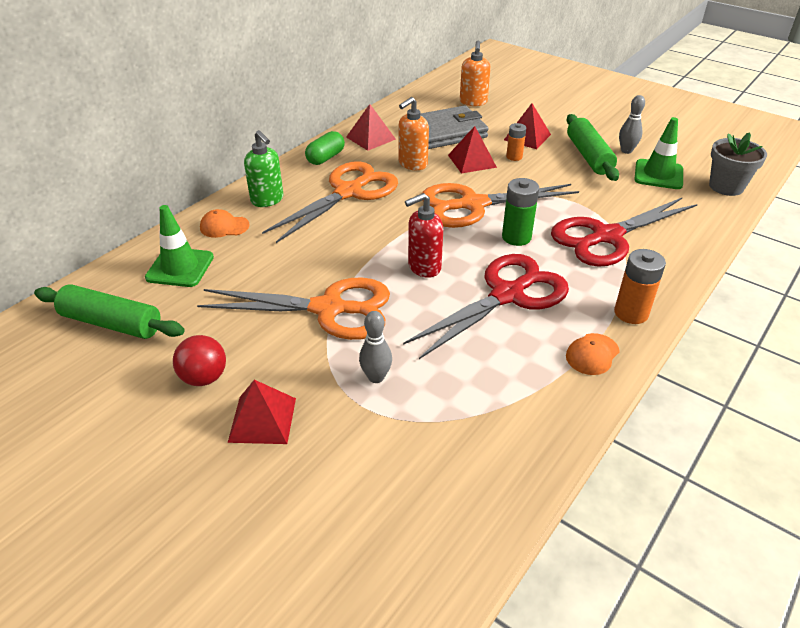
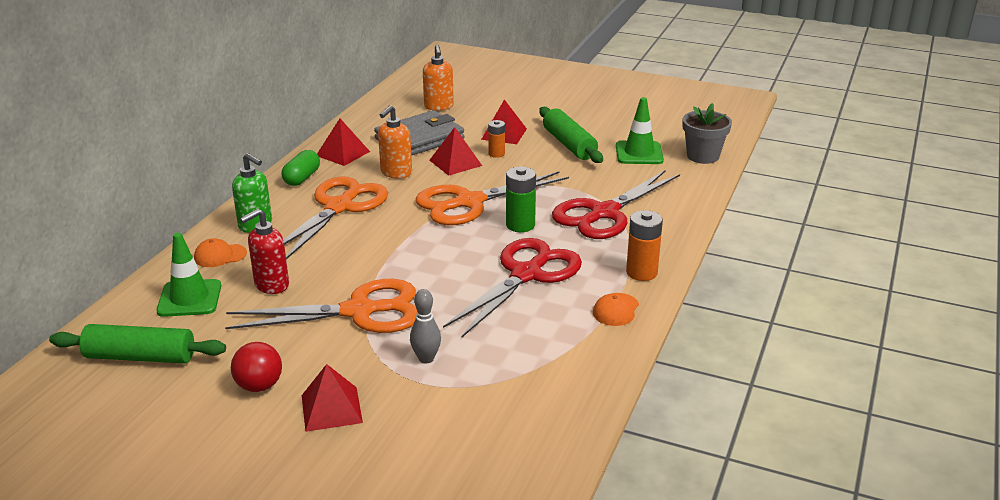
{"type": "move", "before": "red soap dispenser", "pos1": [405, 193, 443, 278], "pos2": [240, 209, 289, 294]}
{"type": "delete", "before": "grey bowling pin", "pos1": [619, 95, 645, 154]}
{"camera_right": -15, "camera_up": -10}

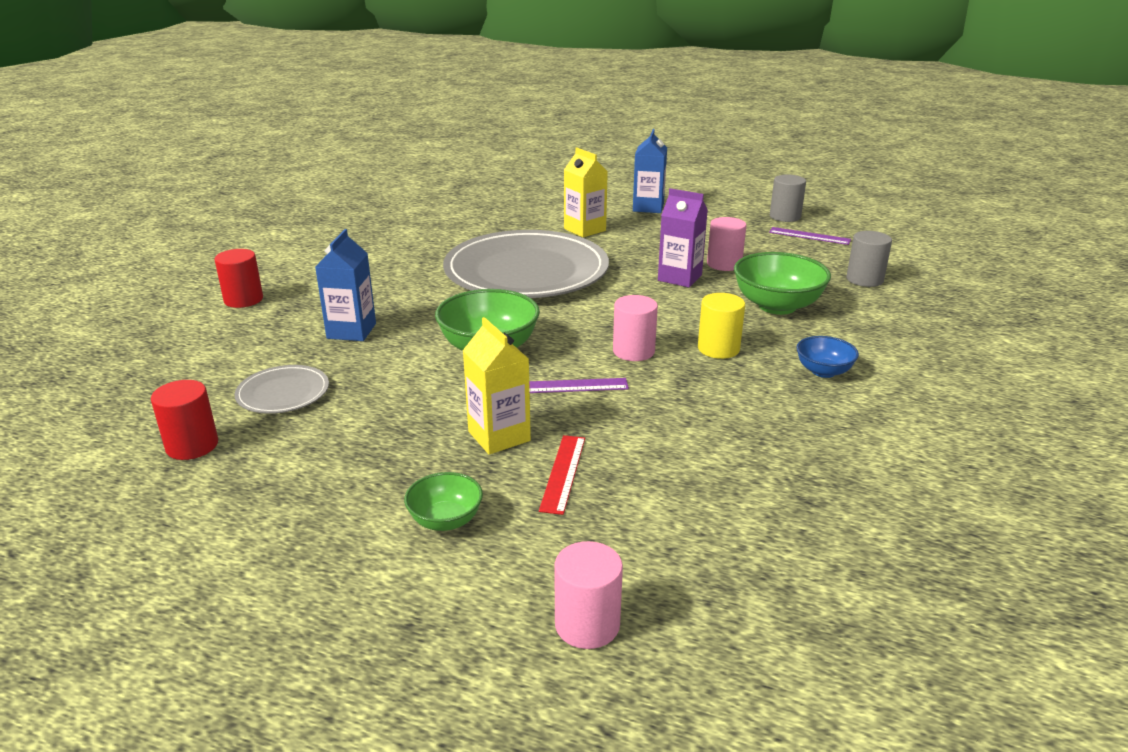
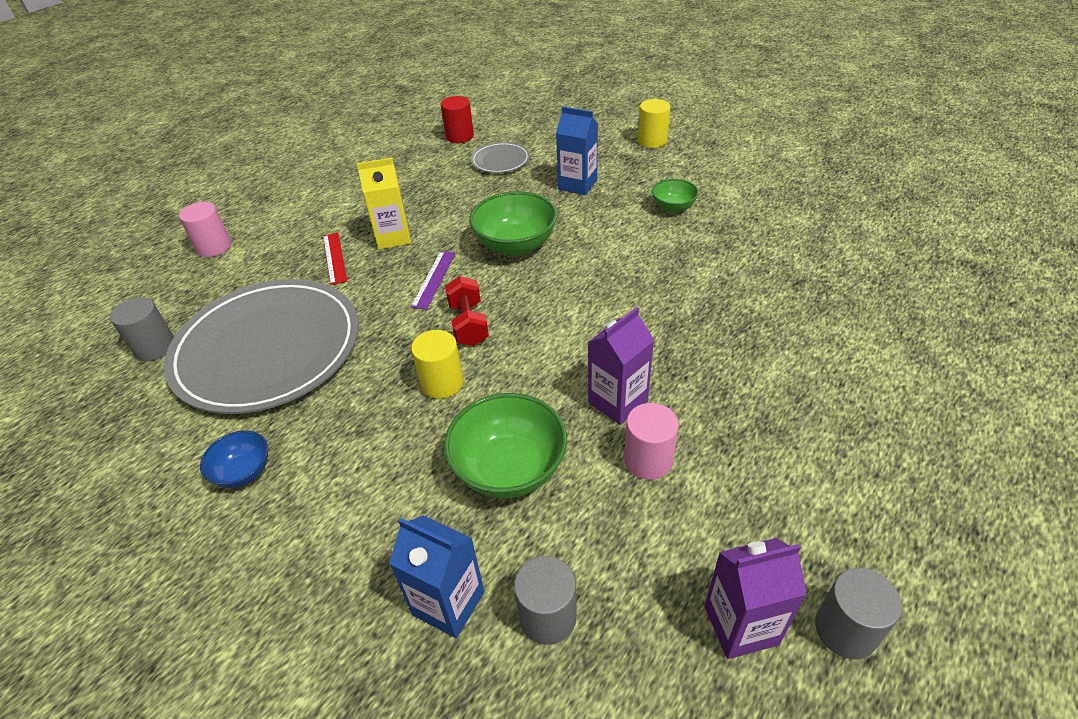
{"type": "recolor", "before": "red cylinder", "after": "yellow cylinder", "pos1": [214, 249, 263, 308], "pos2": [638, 99, 671, 148]}
{"type": "move", "before": "green bowl", "pos1": [404, 472, 483, 531], "pos2": [652, 179, 699, 213]}
{"type": "move", "before": "grey plate", "pos1": [443, 230, 609, 298], "pos2": [164, 279, 359, 414]}
{"type": "rotate", "before": "red ruler", "pos1": [539, 435, 585, 515], "pos2": [323, 233, 347, 285], "turn": 45}
{"type": "delete", "before": "yellow carton", "pos1": [564, 148, 608, 238]}
{"type": "replace", "before": "pink cylinder", "after": "red dumbbell", "pos1": [613, 295, 658, 361], "pos2": [445, 276, 489, 346]}
{"type": "move", "before": "blue carton", "pos1": [633, 129, 667, 213], "pos2": [389, 515, 484, 638]}
{"type": "replace", "before": "purple ruler", "after": "purple carton", "pos1": [769, 227, 851, 245], "pos2": [705, 538, 807, 659]}
{"type": "move", "before": "blue bowl", "pos1": [796, 336, 859, 378], "pos2": [200, 430, 268, 488]}
{"type": "insert", "after": "grey cylinder", "pos2": [110, 297, 174, 361]}
{"camera_right": 110, "camera_up": 15}

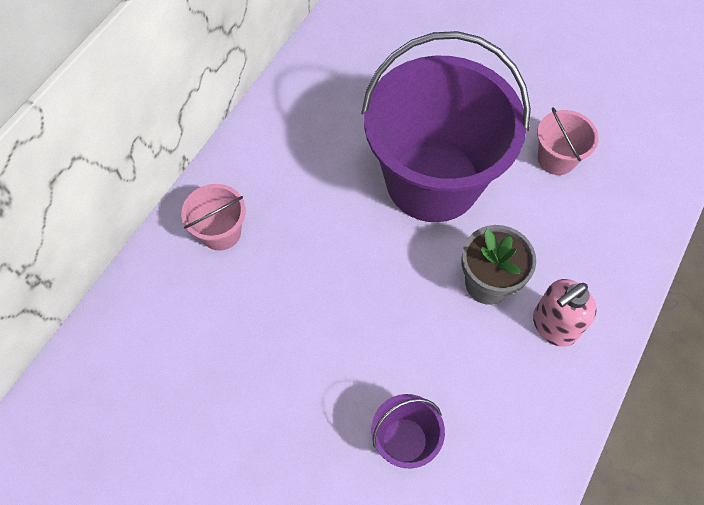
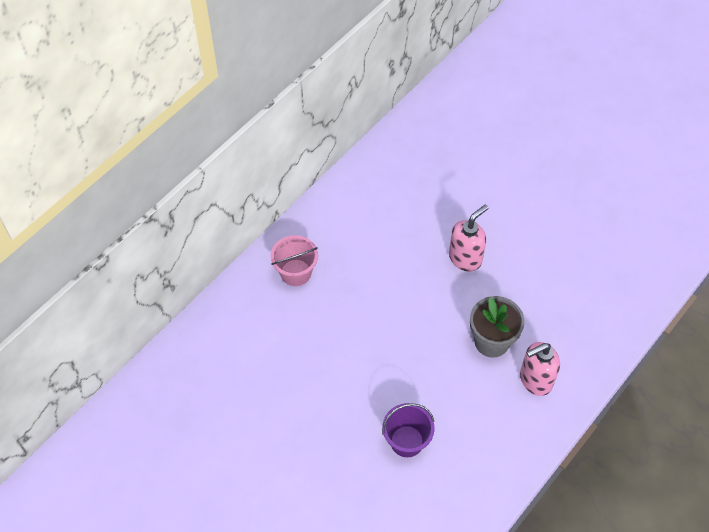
{"type": "replace", "before": "purple bucket", "after": "pink soap dispenser", "pos1": [361, 31, 531, 222], "pos2": [449, 205, 488, 272]}
{"type": "delete", "before": "pink bucket", "pos1": [537, 107, 599, 175]}
{"camera_right": 10, "camera_up": -5}

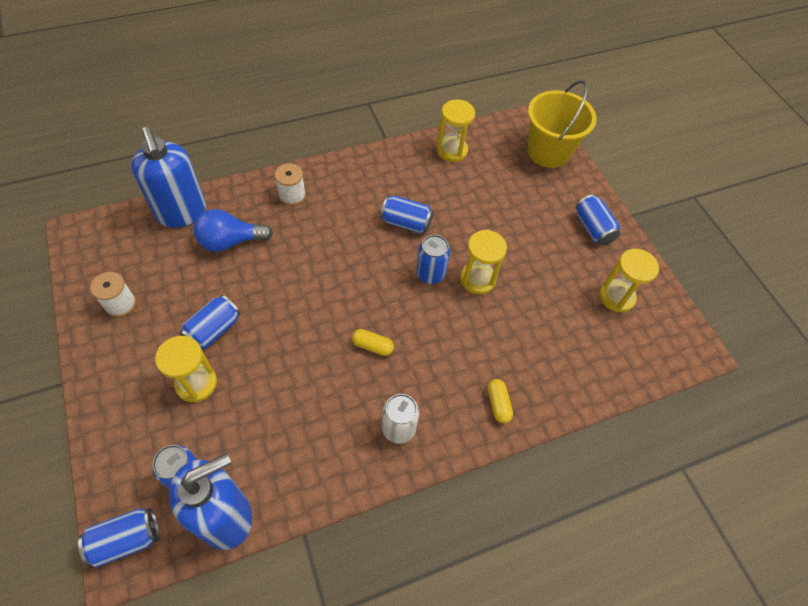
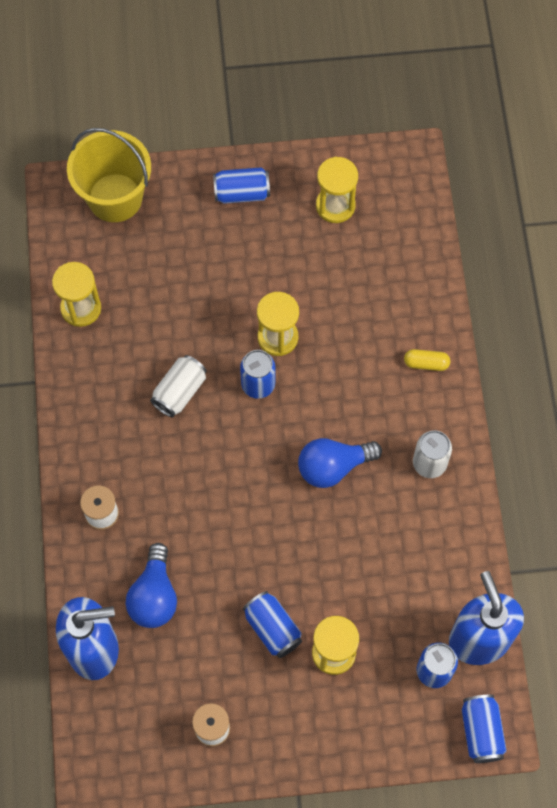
{"type": "replace", "before": "yellow capsule", "after": "blue light bulb", "pos1": [352, 329, 394, 356], "pos2": [298, 438, 382, 488]}
{"type": "recolor", "before": "blue can", "after": "white can", "pos1": [380, 196, 433, 233], "pos2": [150, 355, 207, 417]}
{"camera_right": -70, "camera_up": 10}

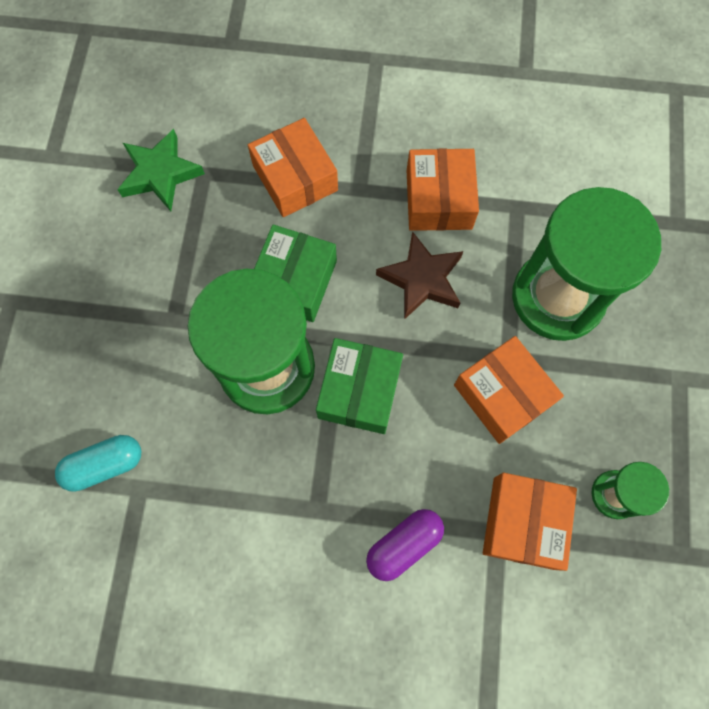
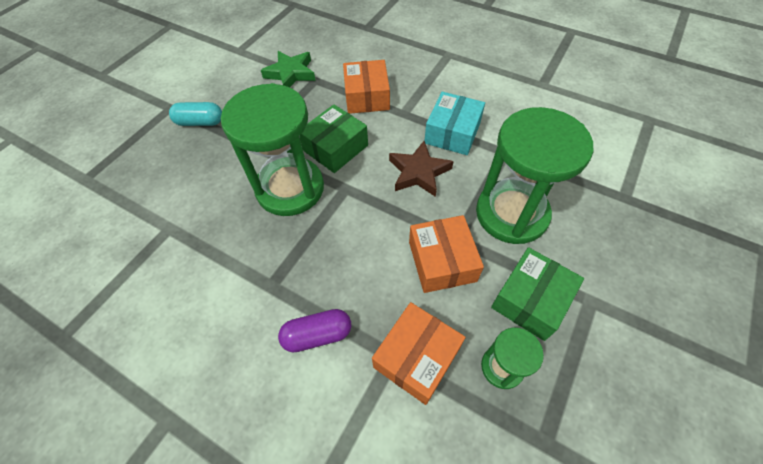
{"type": "move", "before": "turquoise capsule", "pos1": [55, 435, 141, 492], "pos2": [169, 102, 222, 126]}
{"type": "move", "before": "green box", "pos1": [316, 338, 403, 434], "pos2": [491, 247, 584, 341]}
{"type": "recolor", "before": "orange box", "after": "turquoise box", "pos1": [407, 148, 479, 231], "pos2": [425, 92, 485, 155]}
{"camera_right": 25, "camera_up": -15}

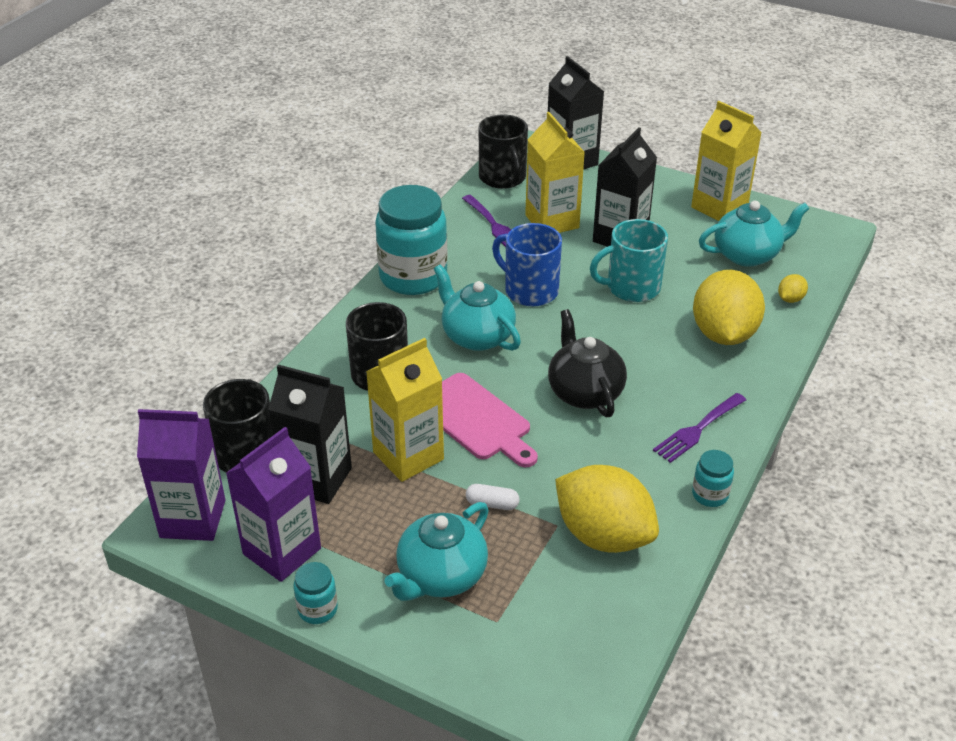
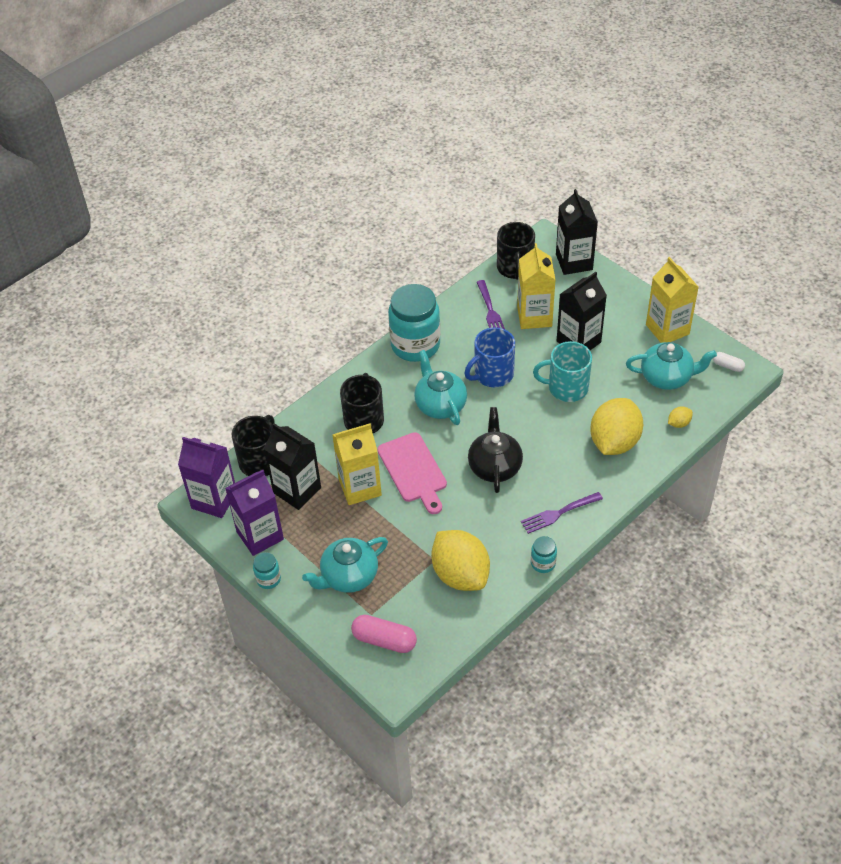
{"type": "move", "before": "white capsule", "pos1": [466, 484, 520, 510], "pos2": [713, 352, 745, 372]}
{"type": "rotate", "before": "blue mug", "pos1": [492, 223, 562, 306], "pos2": [465, 327, 515, 387], "turn": -90}
{"type": "insert", "after": "pink capsule", "pos2": [351, 615, 417, 653]}
{"camera_right": 20, "camera_up": 10}

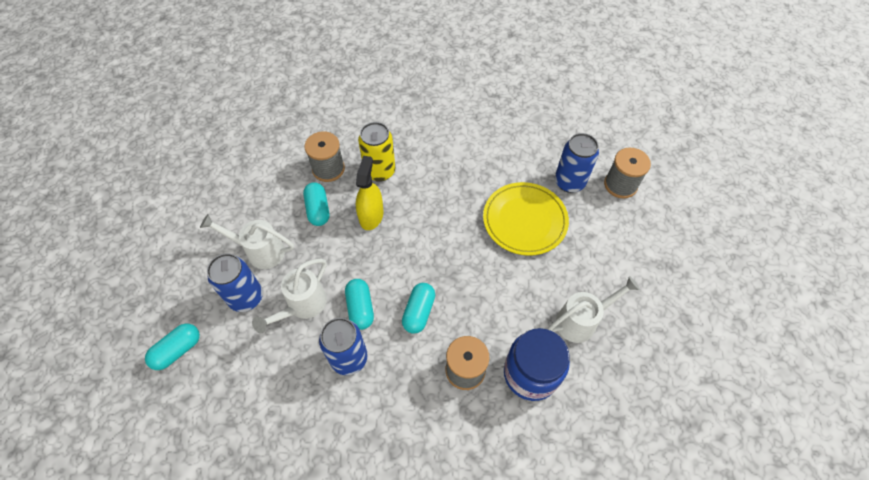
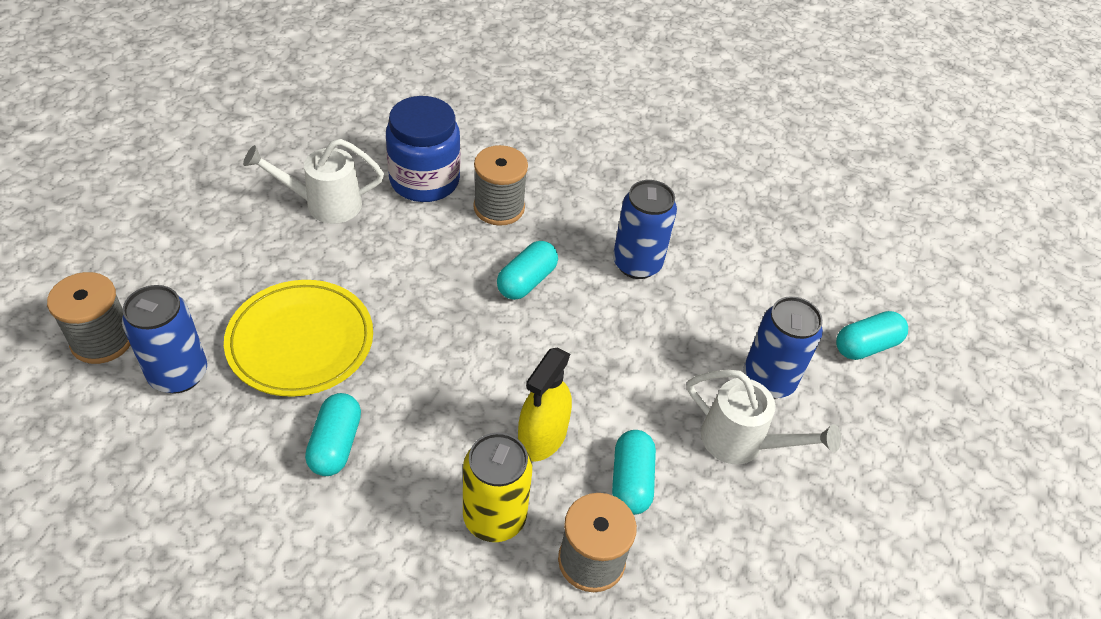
{"type": "delete", "before": "white watering can", "pos1": [252, 259, 327, 333]}
{"type": "move", "before": "turquoise capsule", "pos1": [345, 279, 374, 330], "pos2": [305, 393, 361, 476]}
{"camera_right": -165, "camera_up": -10}

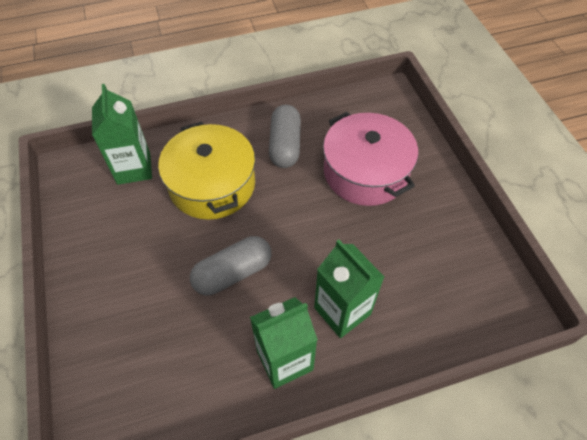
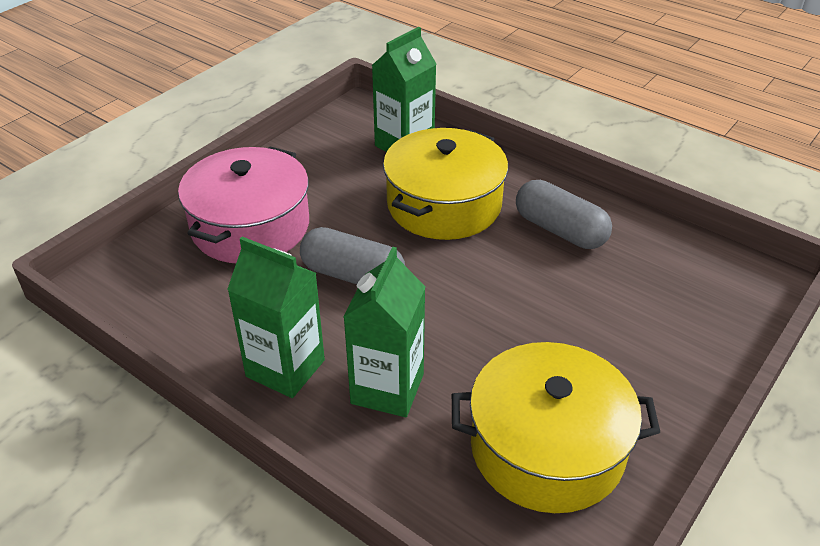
{"type": "rotate", "before": "grey capsule", "pos1": [269, 105, 301, 168], "pos2": [516, 180, 612, 249], "turn": 75}
{"type": "move", "before": "pink pot", "pos1": [323, 112, 418, 206], "pos2": [178, 147, 309, 263]}
{"type": "insert", "after": "yellow pot", "pos2": [452, 342, 660, 513]}
{"camera_right": 55, "camera_up": -15}

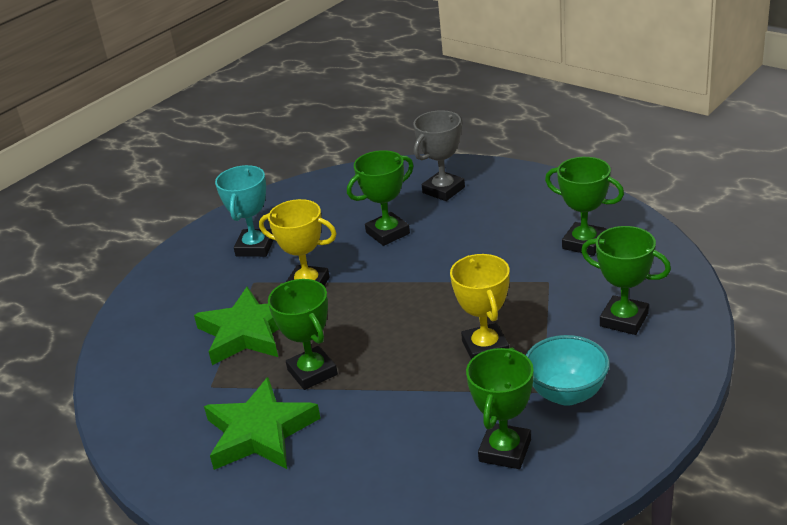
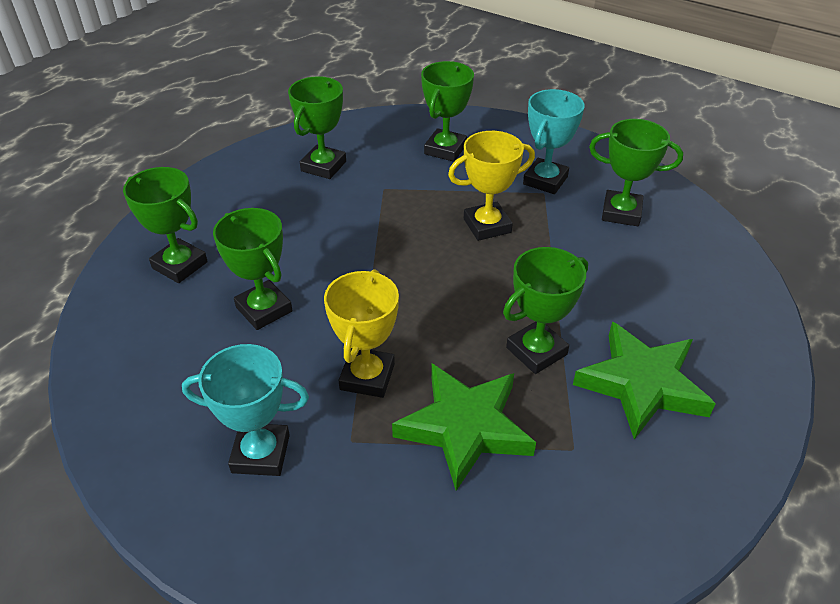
{"type": "recolor", "before": "grey trophy", "after": "green trophy", "pos1": [413, 110, 465, 201], "pos2": [123, 167, 208, 283]}
{"type": "replace", "before": "turquoise bowl", "after": "turquoise trophy", "pos1": [526, 335, 610, 406], "pos2": [523, 89, 585, 194]}
{"camera_right": -100, "camera_up": 10}

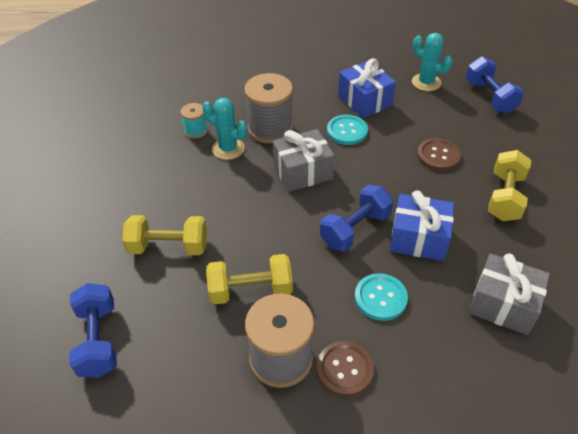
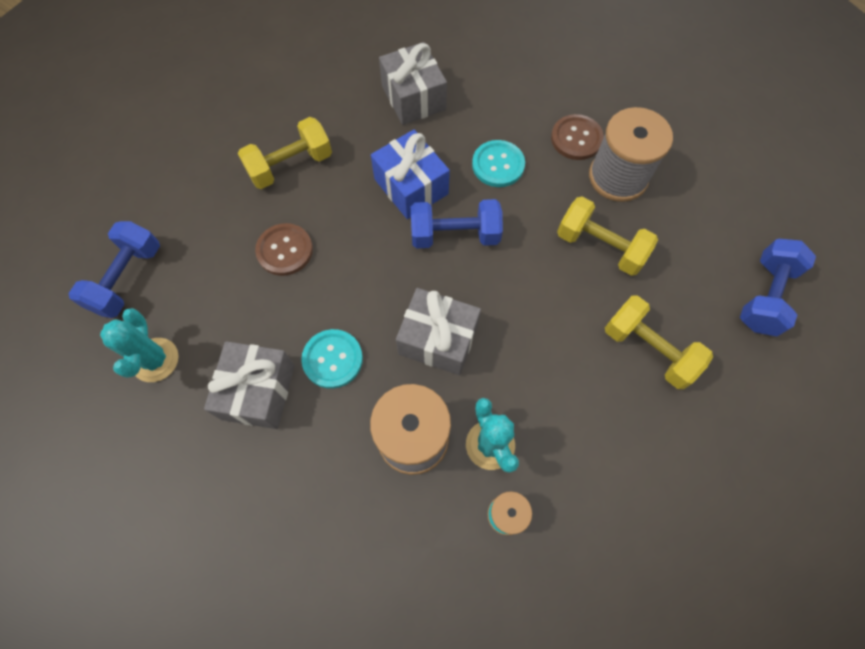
{"type": "recolor", "before": "blue gift", "after": "grey gift", "pos1": [338, 58, 396, 118], "pos2": [204, 341, 295, 429]}
{"camera_right": -140, "camera_up": 20}

